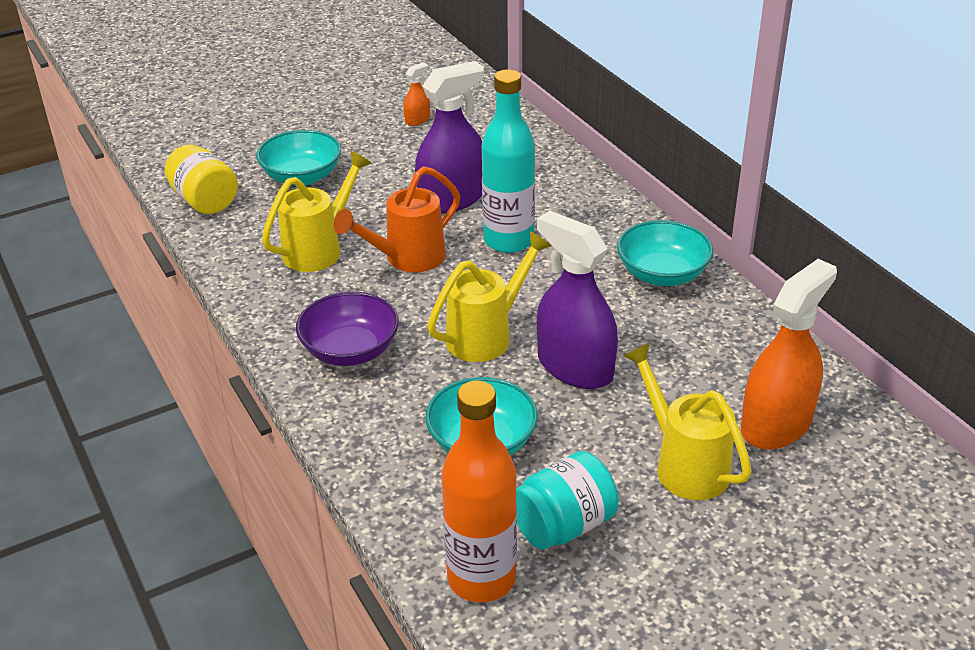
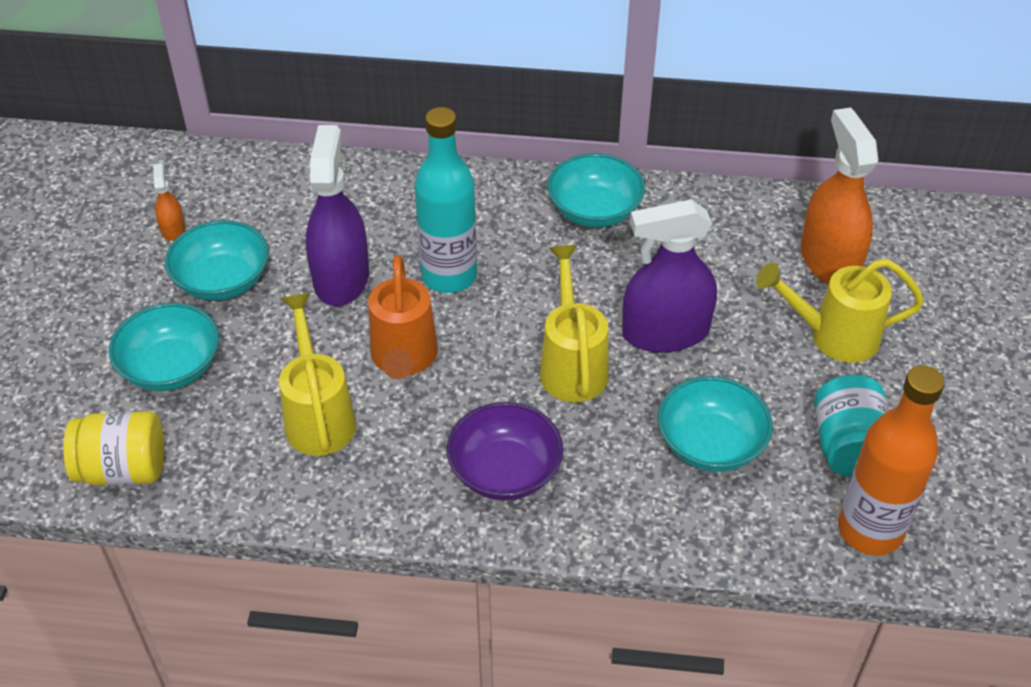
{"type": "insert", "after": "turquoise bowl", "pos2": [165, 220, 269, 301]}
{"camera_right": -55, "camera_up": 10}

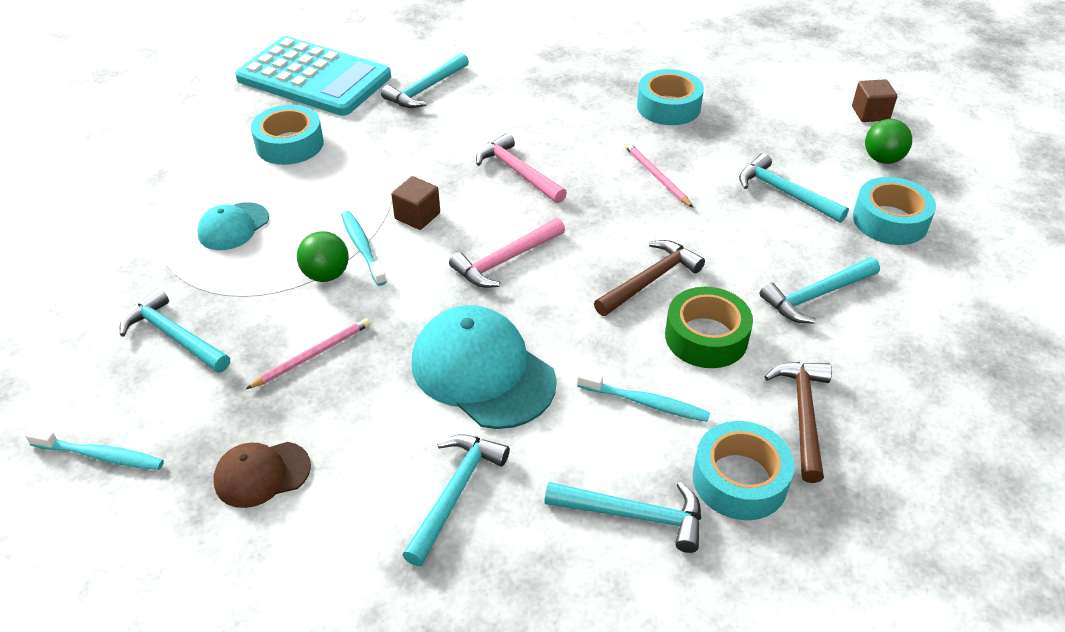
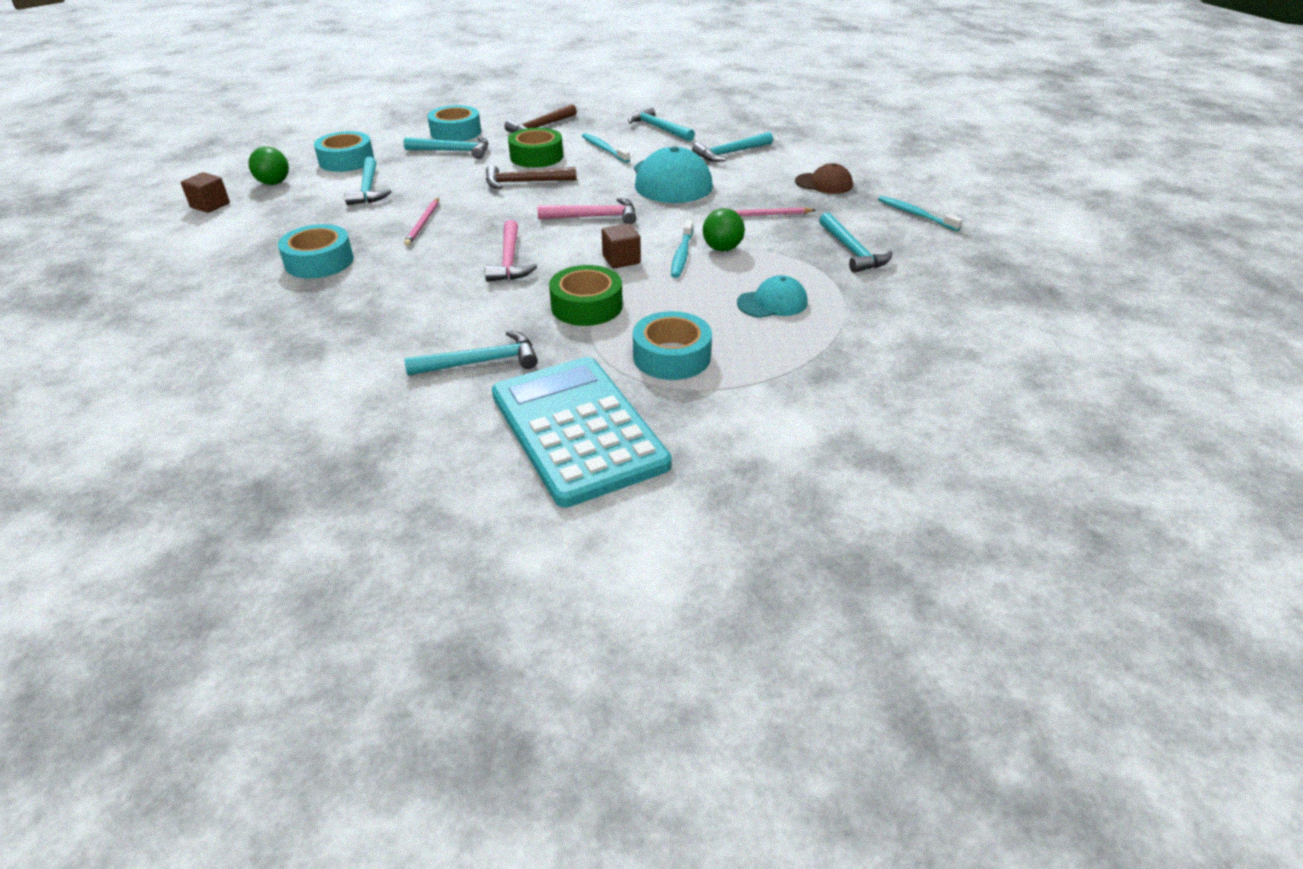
{"type": "move", "before": "turquoise tape", "pos1": [693, 421, 795, 520], "pos2": [427, 105, 481, 141]}
{"type": "insert", "after": "green tape", "pos2": [549, 265, 623, 326]}
{"camera_right": -145, "camera_up": -5}

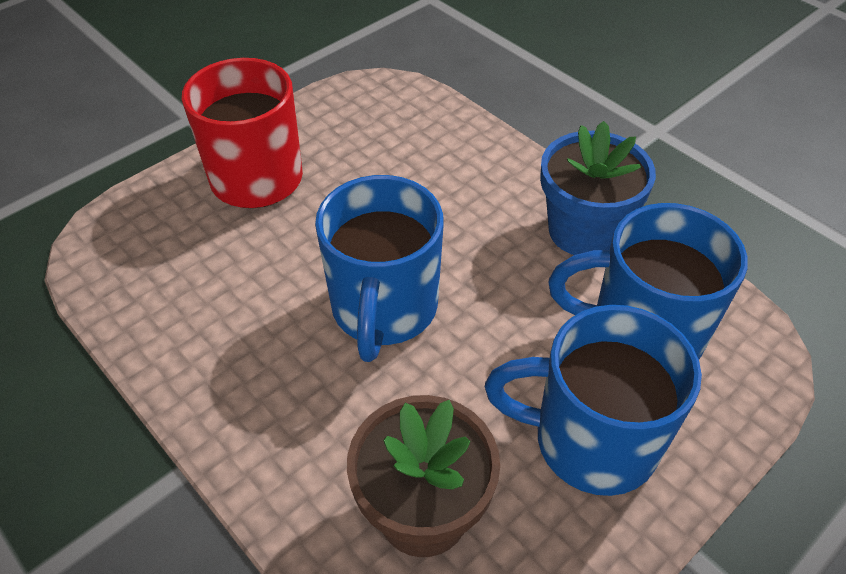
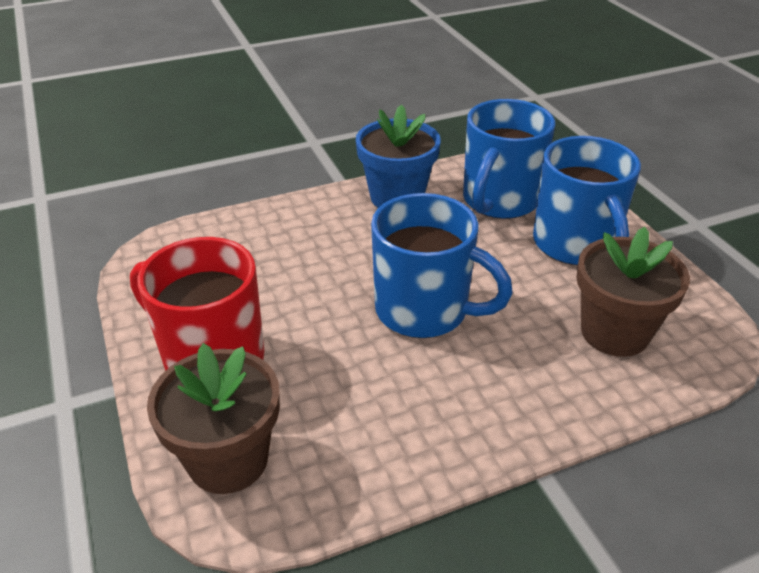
{"type": "rotate", "before": "blue mug", "pos1": [485, 305, 702, 496], "pos2": [533, 136, 641, 265], "turn": -45}
{"type": "insert", "after": "brown flower pot", "pos2": [147, 343, 280, 494]}
{"camera_right": -70, "camera_up": -10}

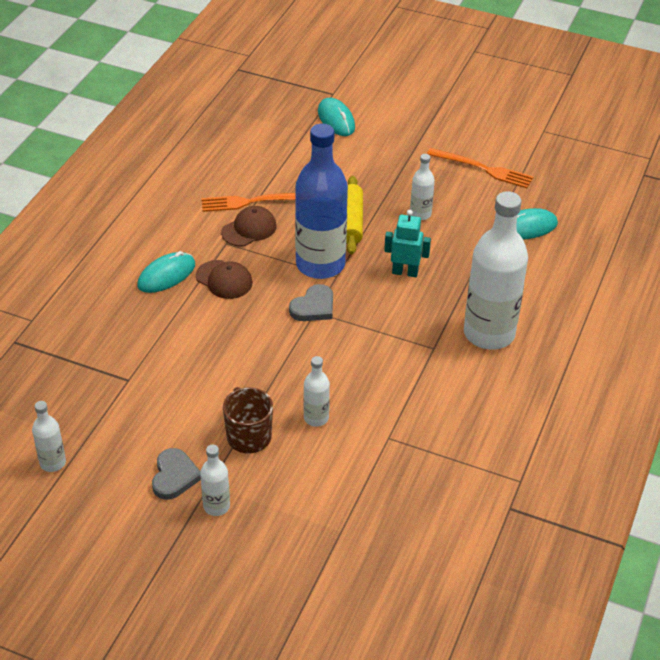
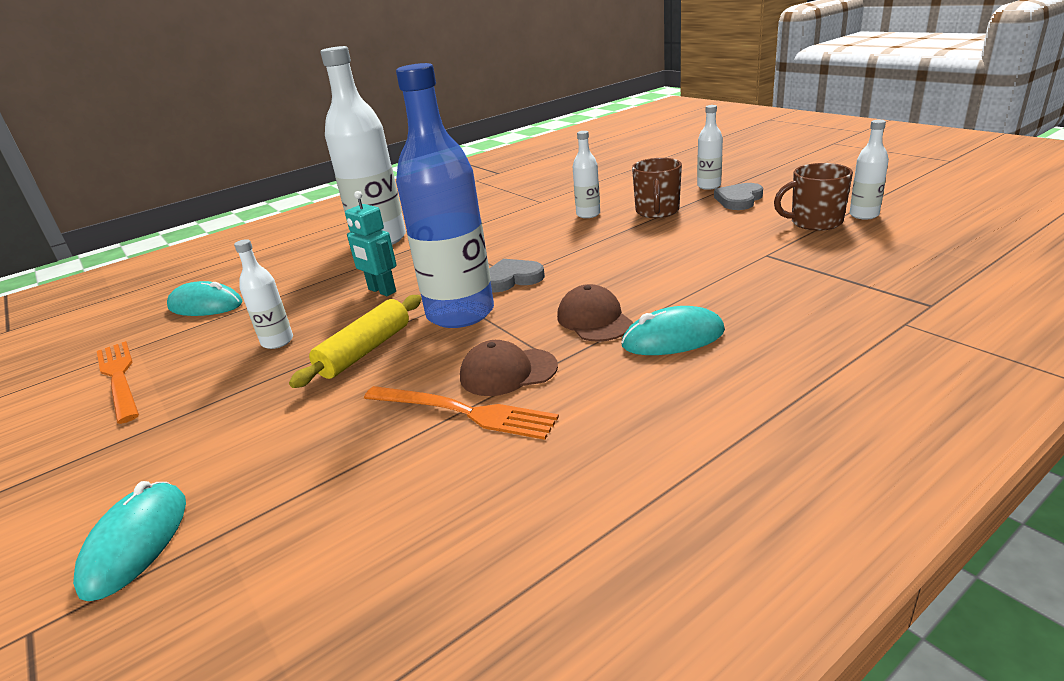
{"type": "insert", "after": "brown mug", "pos2": [774, 163, 853, 231]}
{"camera_right": -145, "camera_up": -15}

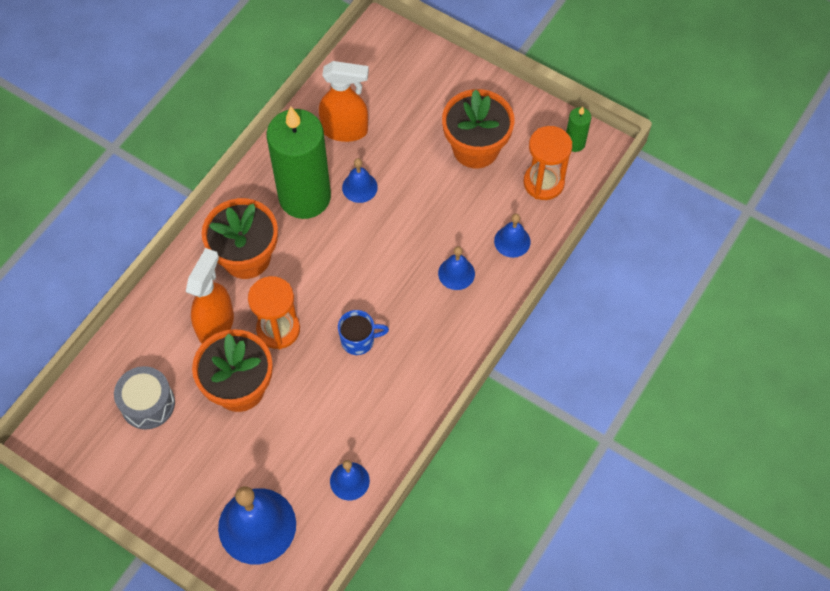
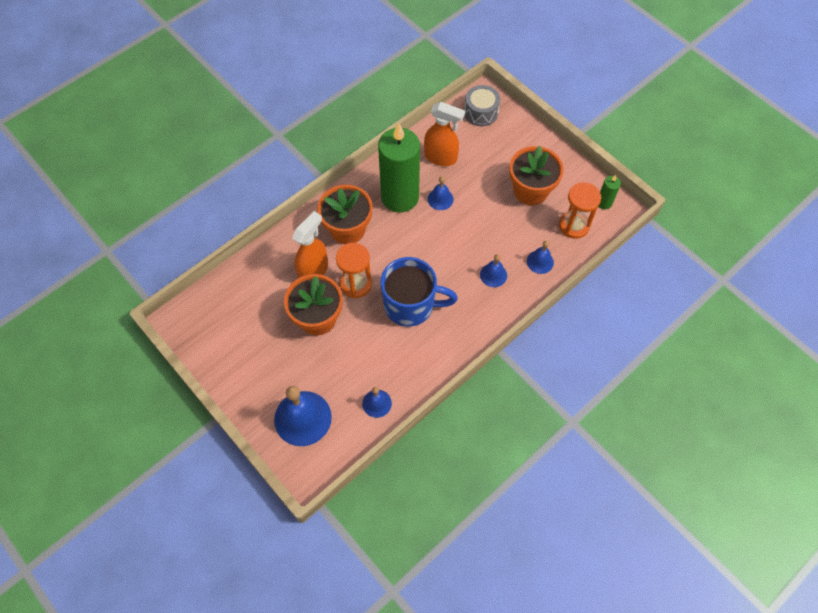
{"type": "move", "before": "grey drum", "pos1": [114, 366, 175, 430], "pos2": [464, 85, 500, 126]}
{"type": "resize", "before": "blue mug", "pos1": [338, 310, 389, 355], "pos2": [380, 257, 458, 327], "scale": 2.02}
{"camera_right": 15, "camera_up": 0}

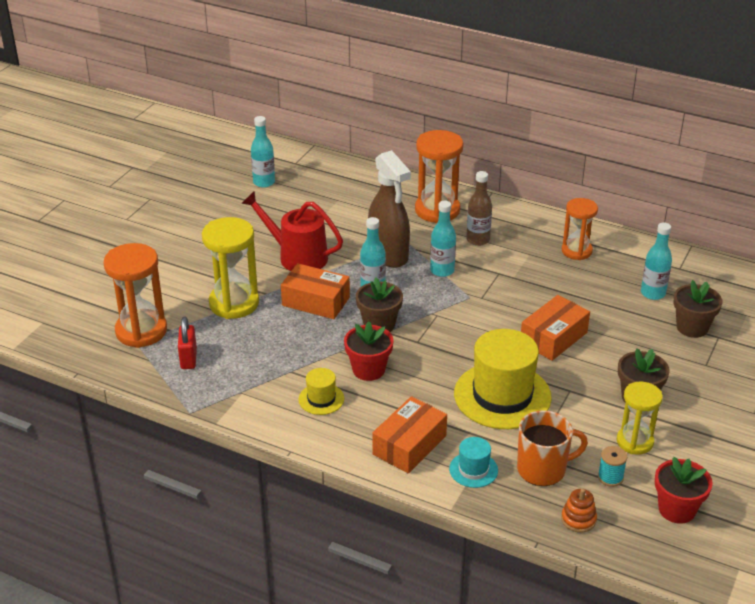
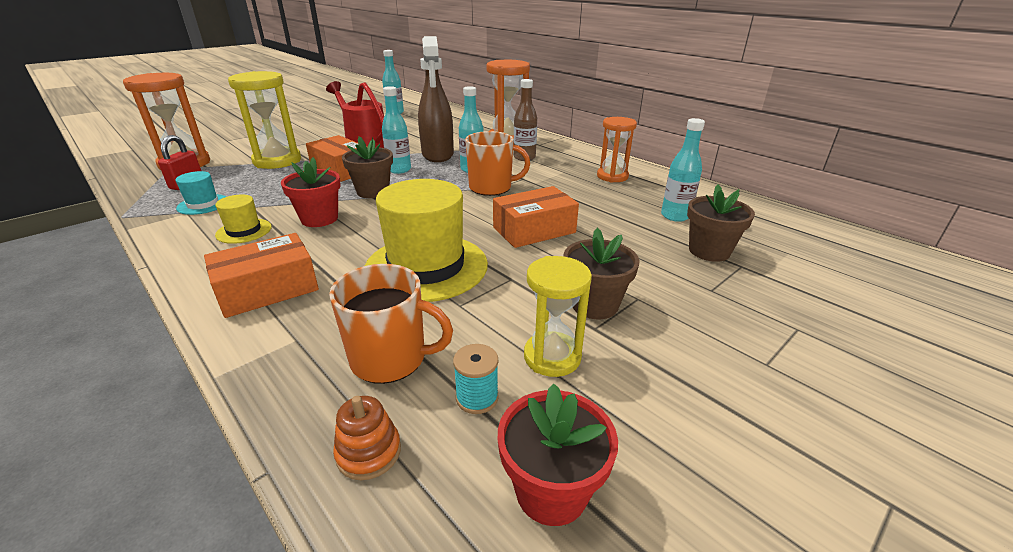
{"type": "move", "before": "turquoise hat", "pos1": [449, 437, 498, 488], "pos2": [176, 171, 226, 215]}
{"type": "insert", "after": "orange mug", "pos2": [465, 131, 530, 196]}
{"camera_right": 20, "camera_up": -5}

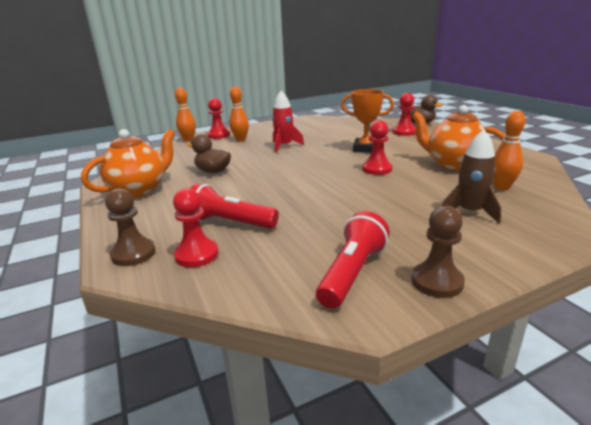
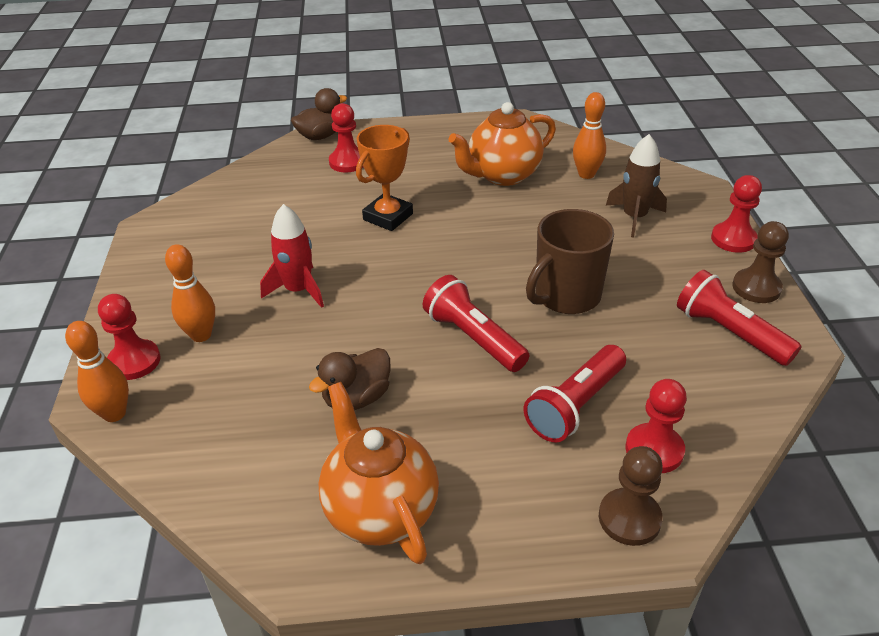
{"type": "move", "before": "red pawn", "pos1": [362, 120, 392, 175], "pos2": [711, 175, 762, 253]}
{"type": "insert", "after": "red flashlight", "pos2": [423, 275, 529, 372]}
{"type": "insert", "after": "brown mug", "pos2": [526, 209, 614, 314]}
{"camera_right": -70, "camera_up": 15}

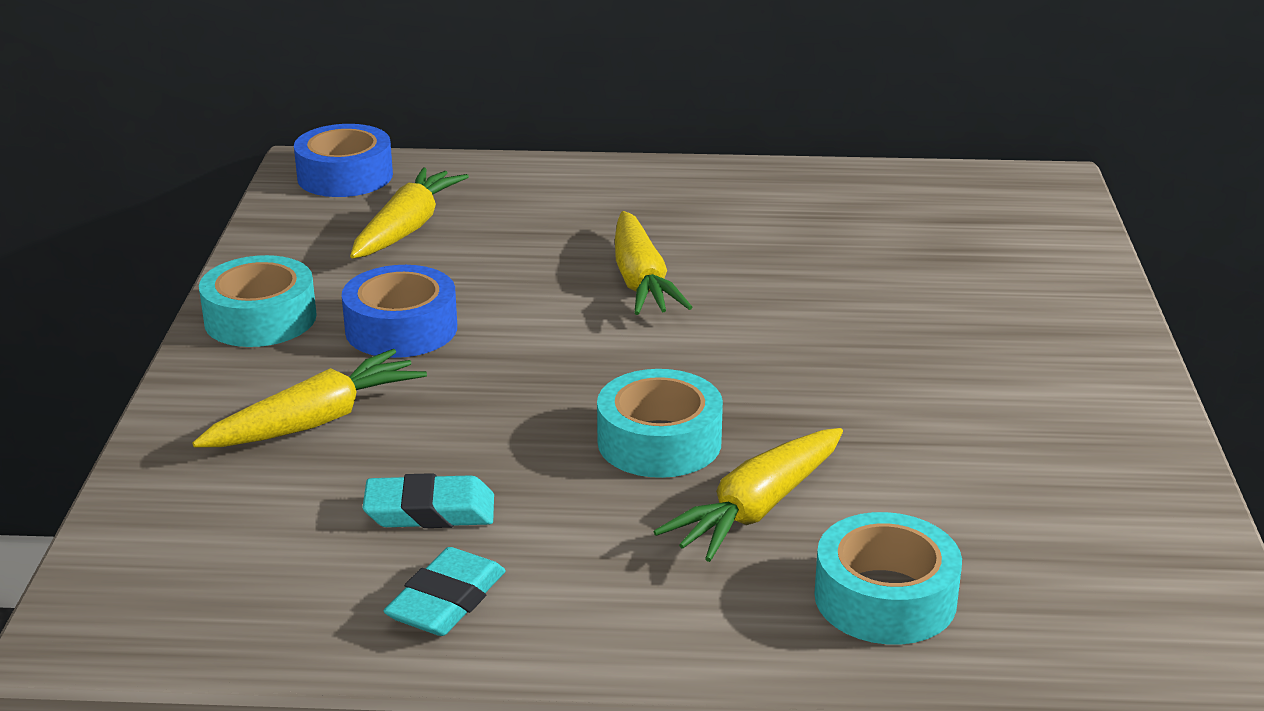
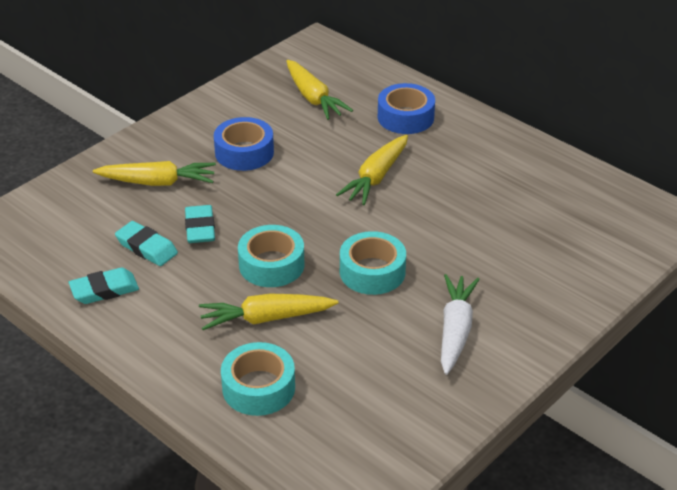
{"type": "move", "before": "turquoise tape", "pos1": [199, 255, 317, 347], "pos2": [340, 231, 406, 295]}
{"type": "move", "before": "blue tape", "pos1": [294, 124, 393, 197], "pos2": [378, 83, 435, 134]}
{"type": "rotate", "before": "yellow carrot", "pos1": [350, 167, 469, 259], "pos2": [286, 60, 353, 120], "turn": 90}
{"type": "insert", "after": "turquoise eraser", "pos2": [185, 205, 215, 243]}
{"type": "insert", "after": "white carrot", "pos2": [441, 274, 480, 375]}
{"camera_right": 40, "camera_up": 10}

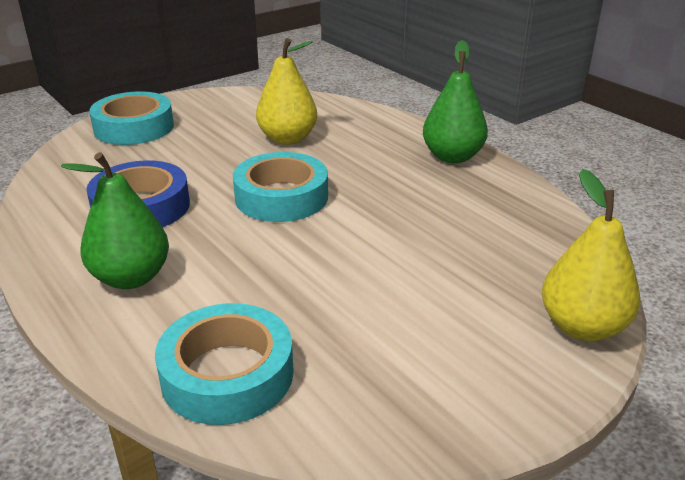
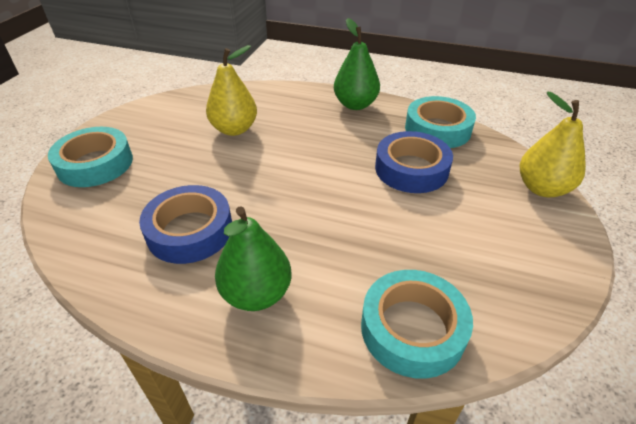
{"type": "move", "before": "turquoise tape", "pos1": [233, 152, 328, 222], "pos2": [405, 96, 476, 148]}
{"type": "insert", "after": "blue tape", "pos2": [375, 131, 453, 193]}
{"camera_right": -35, "camera_up": 10}

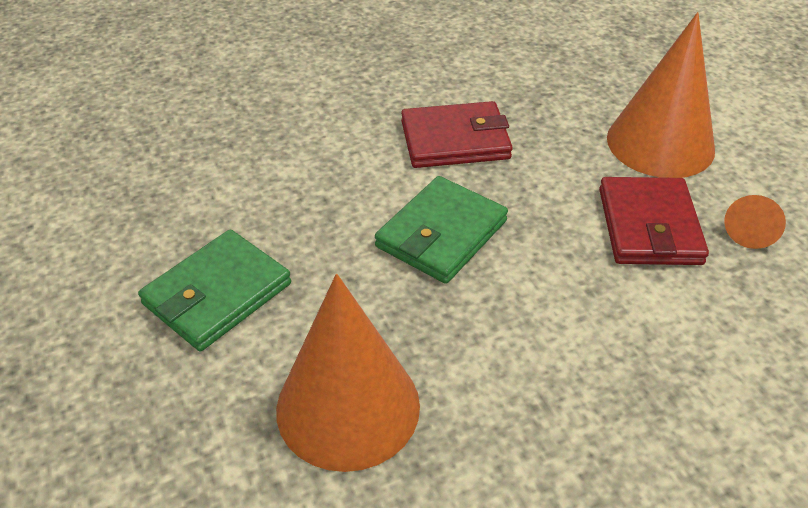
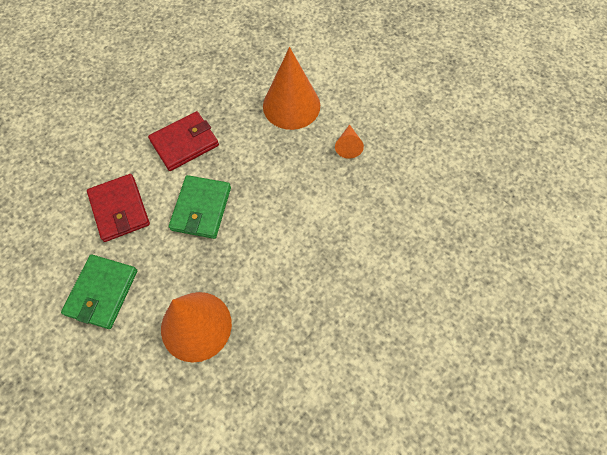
{"type": "move", "before": "red wallet", "pos1": [599, 177, 709, 265], "pos2": [87, 174, 150, 242]}
{"camera_right": -25, "camera_up": 20}

